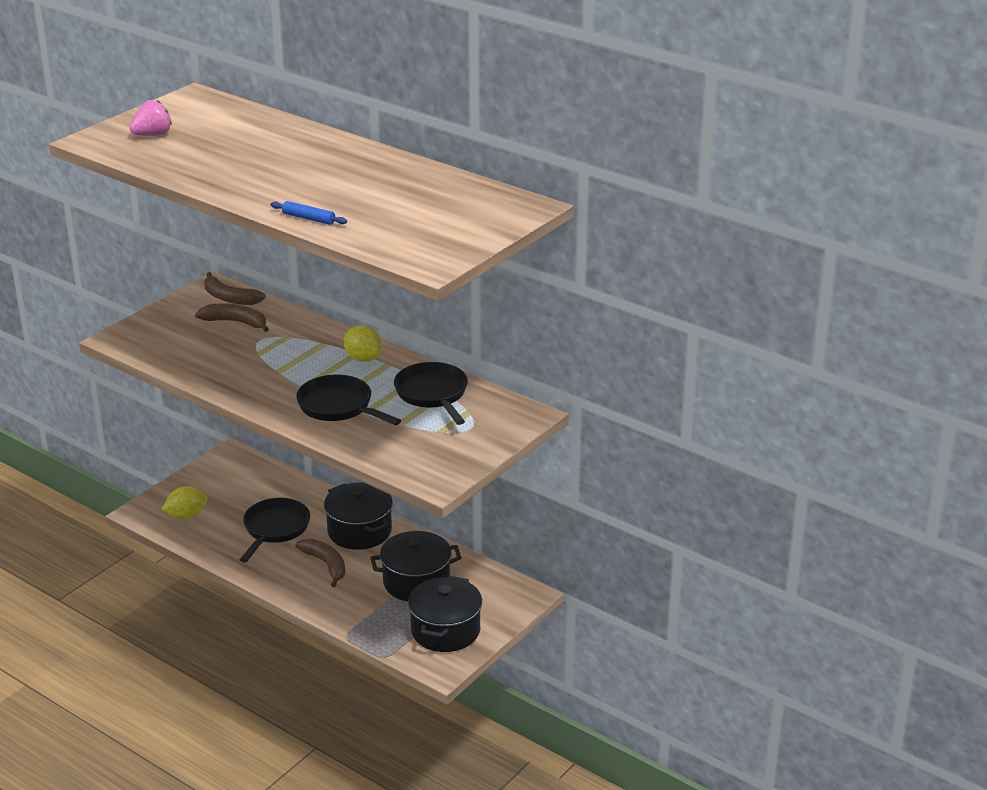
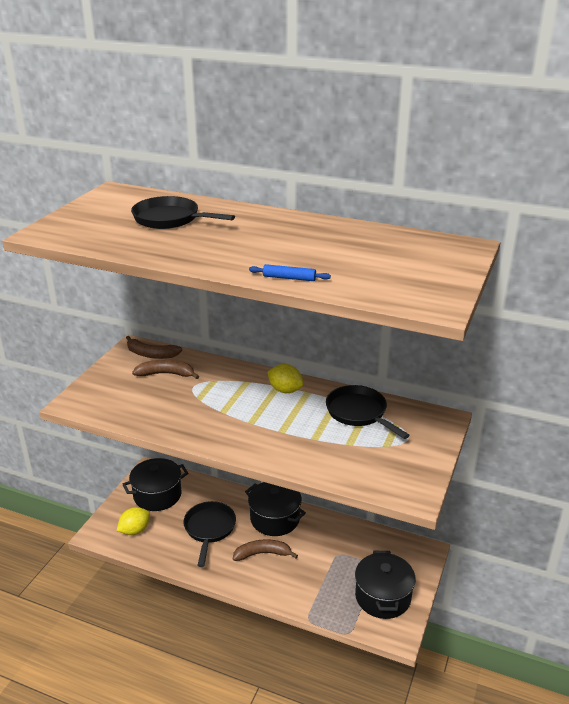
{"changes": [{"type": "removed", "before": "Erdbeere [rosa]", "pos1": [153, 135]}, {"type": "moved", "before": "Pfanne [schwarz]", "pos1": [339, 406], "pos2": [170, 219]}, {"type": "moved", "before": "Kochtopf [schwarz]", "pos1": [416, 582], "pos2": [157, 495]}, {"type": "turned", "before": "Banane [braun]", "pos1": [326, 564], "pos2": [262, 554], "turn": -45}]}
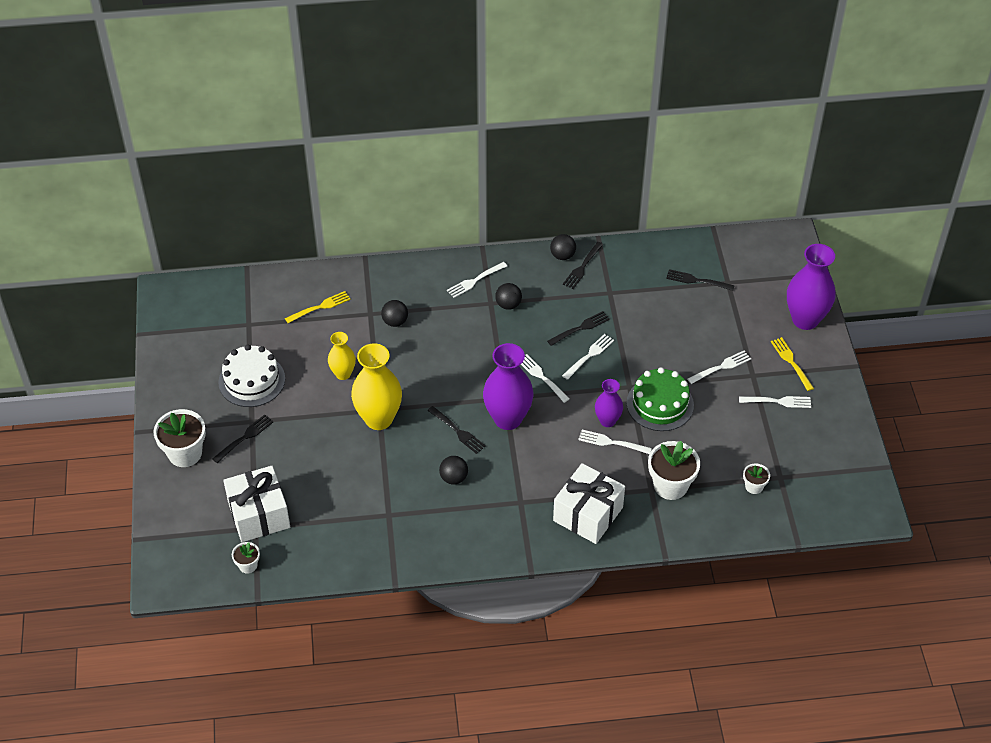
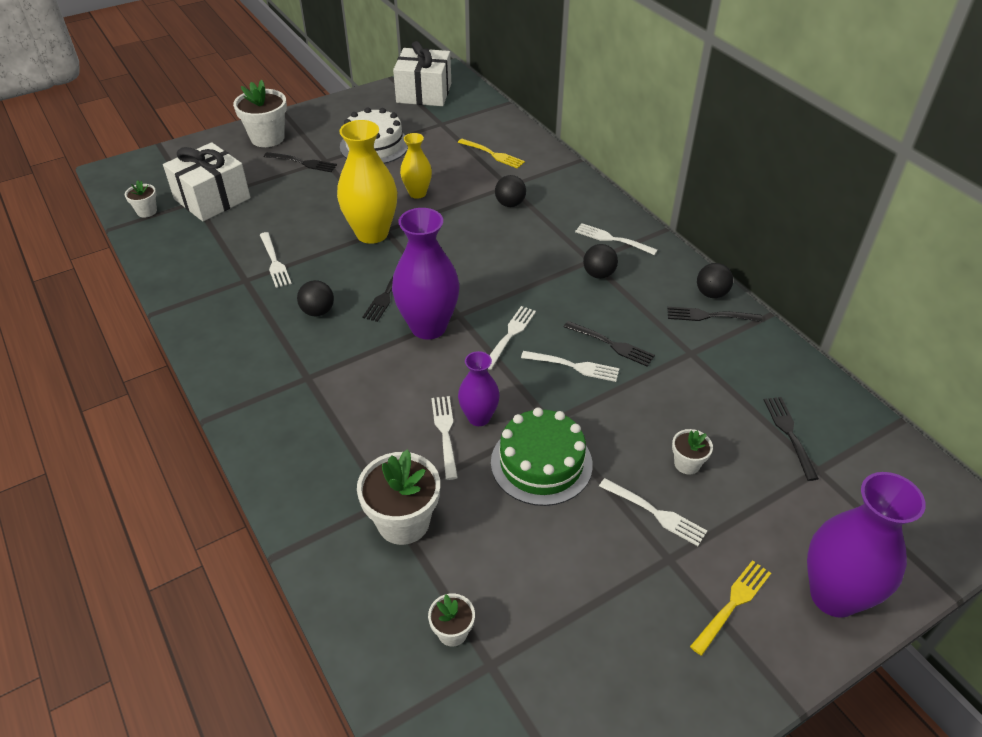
{"changes": [{"type": "moved", "before": "Gabel [weiß]", "pos1": [777, 401], "pos2": [274, 261]}, {"type": "moved", "before": "Geschenk [weiß]", "pos1": [588, 514], "pos2": [424, 93]}, {"type": "added", "after": "Blumentopf [weiß]", "pos2": [687, 464]}]}
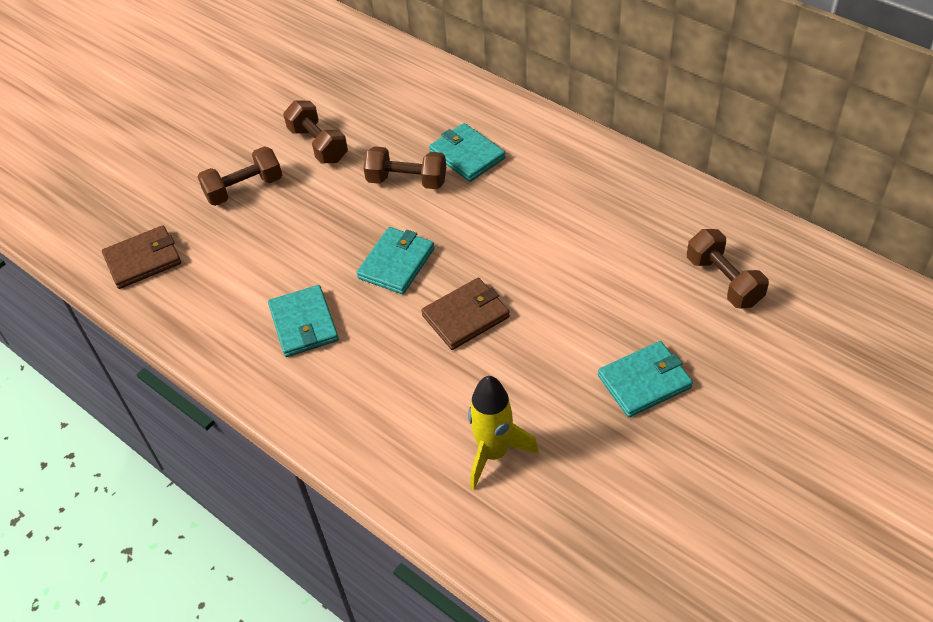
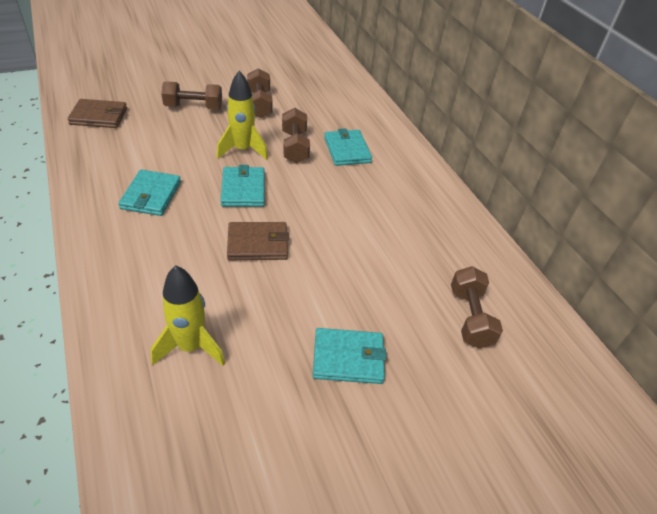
{"changes": [{"type": "turned", "before": "Hantel [braun]", "pos1": [407, 181], "pos2": [295, 147], "turn": 45}, {"type": "turned", "before": "Geldbörse [türkis]", "pos1": [396, 263], "pos2": [243, 189], "turn": -60}, {"type": "added", "after": "Rakete [gelb]", "pos2": [242, 150]}]}
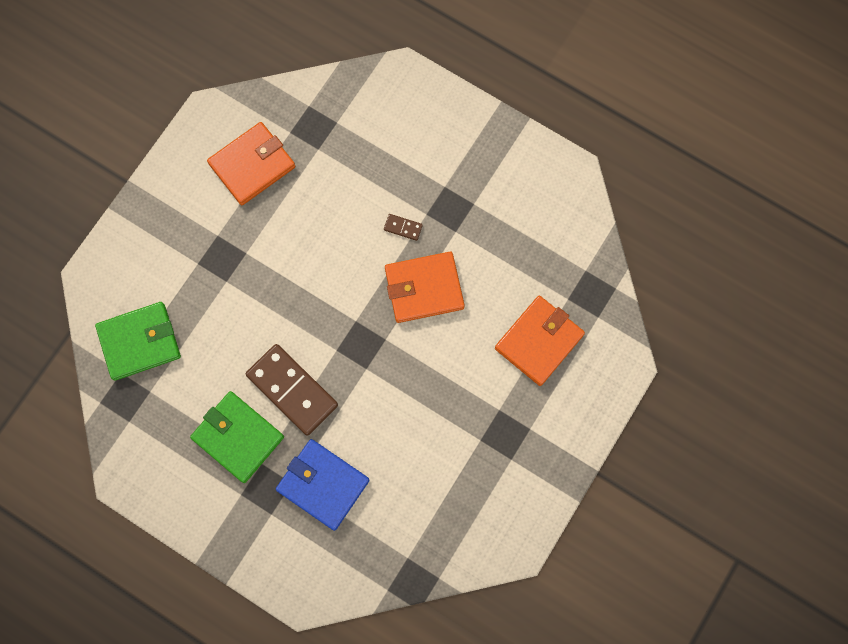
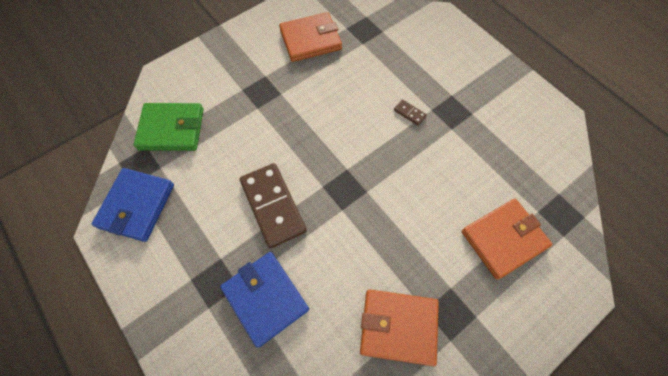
{"changes": [{"type": "moved", "before": "Geldbörse [orange]", "pos1": [424, 288], "pos2": [398, 327]}, {"type": "removed", "before": "Geldbörse [grün]", "pos1": [238, 437]}, {"type": "added", "after": "Geldbörse [blau]", "pos2": [136, 206]}]}
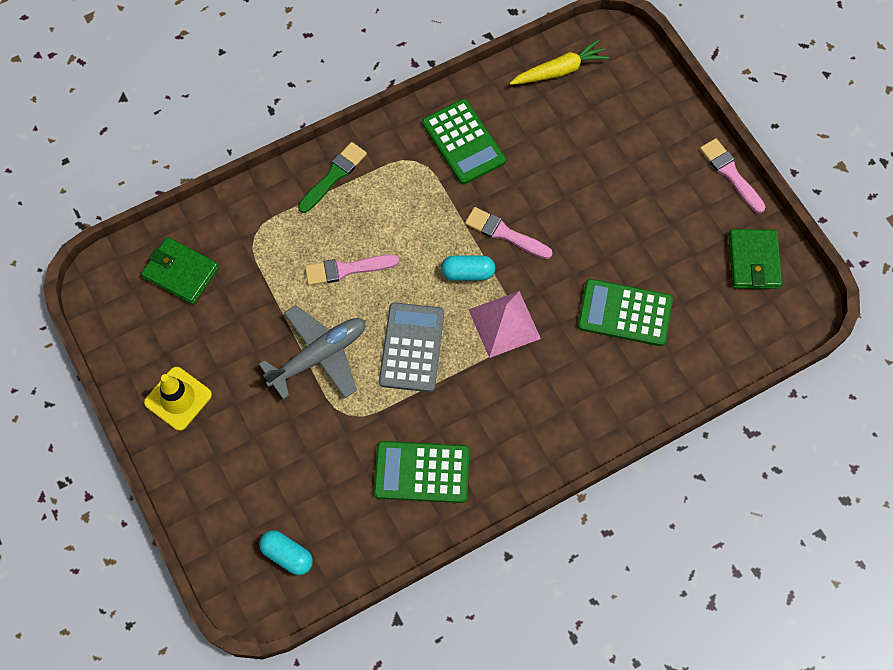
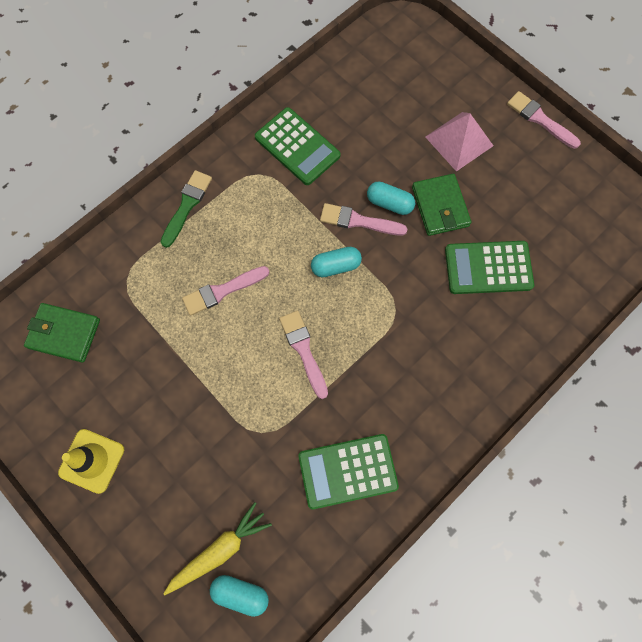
{"changes": [{"type": "moved", "before": "Karotte [gelb]", "pos1": [559, 70], "pos2": [220, 549]}, {"type": "moved", "before": "Geldbörse [grün]", "pos1": [753, 261], "pos2": [440, 207]}, {"type": "moved", "before": "Pyramide [rosa]", "pos1": [504, 324], "pos2": [459, 141]}, {"type": "replaced", "before": "Taschenrechner [grau]", "after": "Pinsel [rosa]", "pos1": [411, 347], "pos2": [304, 350]}, {"type": "removed", "before": "Flugzeug [grau]", "pos1": [319, 356]}, {"type": "added", "after": "Kapsel [türkis]", "pos2": [389, 203]}]}
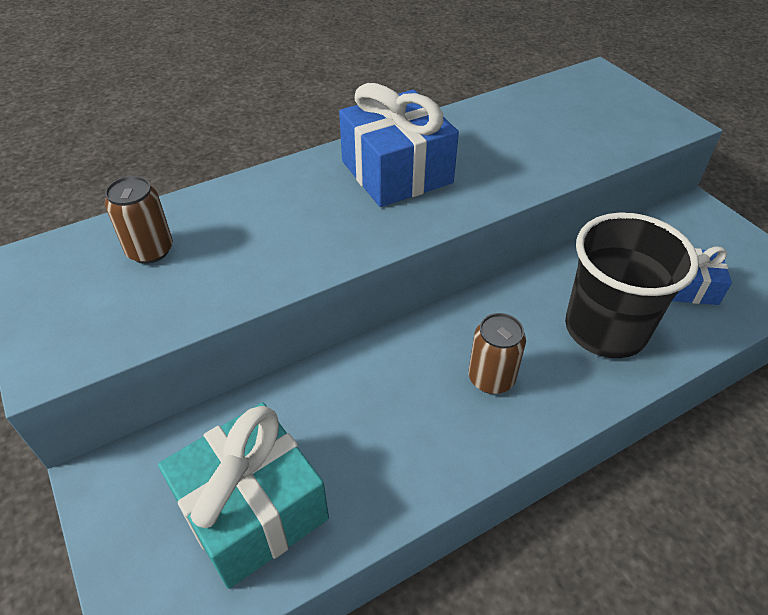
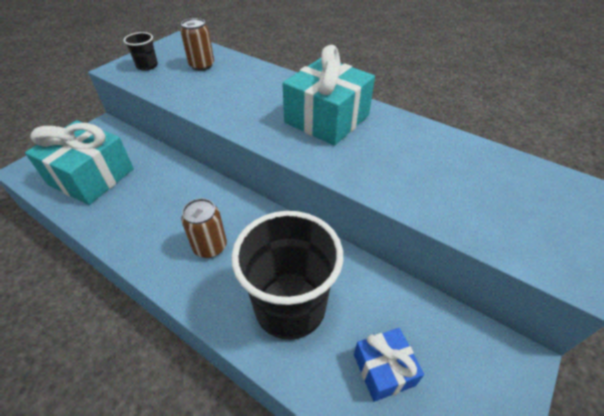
{"changes": [{"type": "recoloured", "before": "Geschenk [blau]", "after": "Geschenk [türkis]", "pos1": [396, 172], "pos2": [326, 119]}, {"type": "added", "after": "Becher [schwarz]", "pos2": [147, 66]}]}
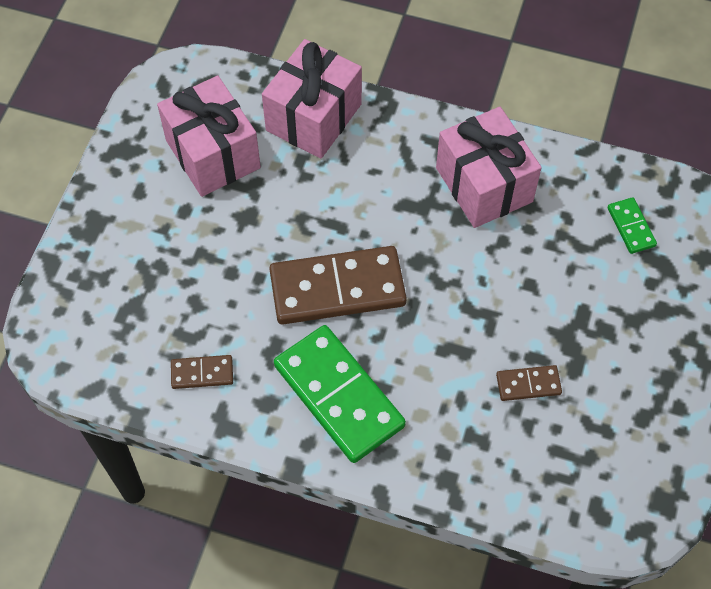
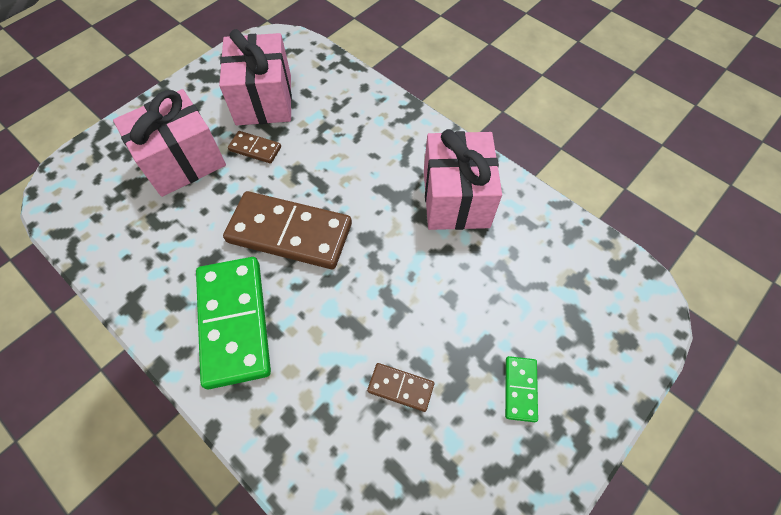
{"changes": [{"type": "moved", "before": "Geschenk [rosa]", "pos1": [313, 117], "pos2": [183, 161]}, {"type": "moved", "before": "Dominostein [grün]", "pos1": [631, 227], "pos2": [520, 389]}, {"type": "moved", "before": "Dominostein [braun]", "pos1": [202, 373], "pos2": [255, 148]}]}
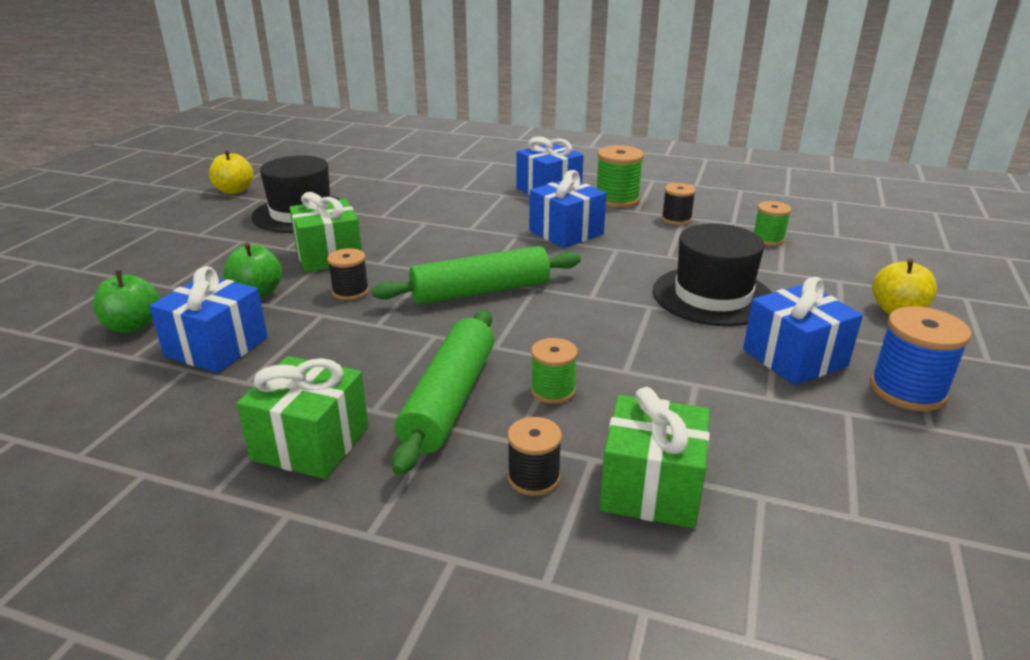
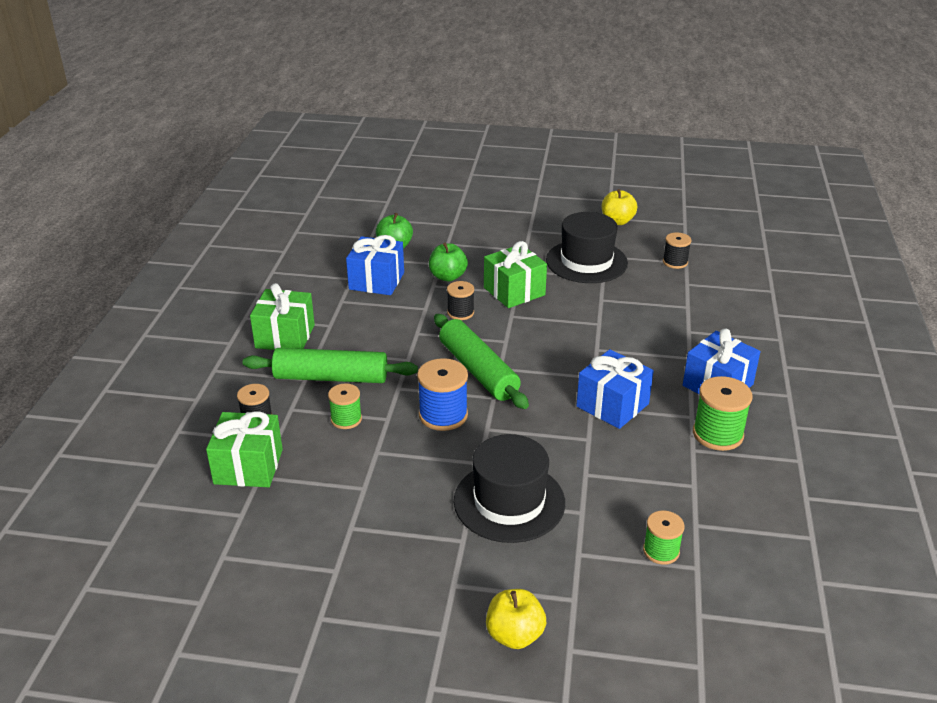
{"changes": [{"type": "moved", "before": "Garnrolle [schwarz]", "pos1": [676, 219], "pos2": [675, 262]}, {"type": "removed", "before": "Geschenk [blau]", "pos1": [794, 358]}, {"type": "moved", "before": "Garnrolle [blau]", "pos1": [907, 390], "pos2": [443, 415]}]}
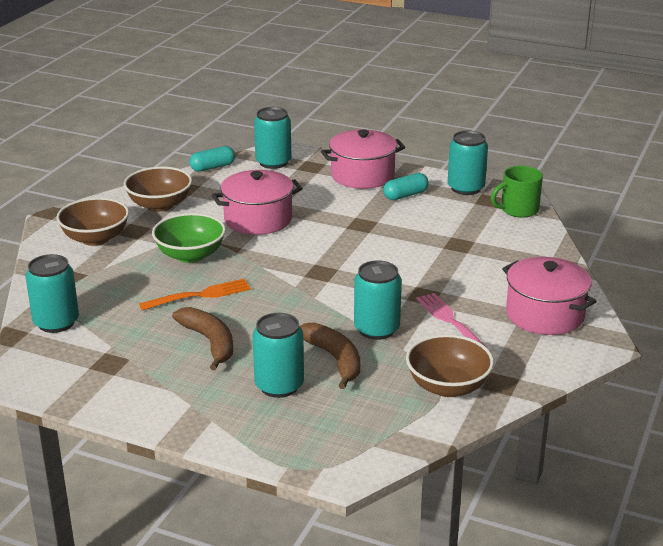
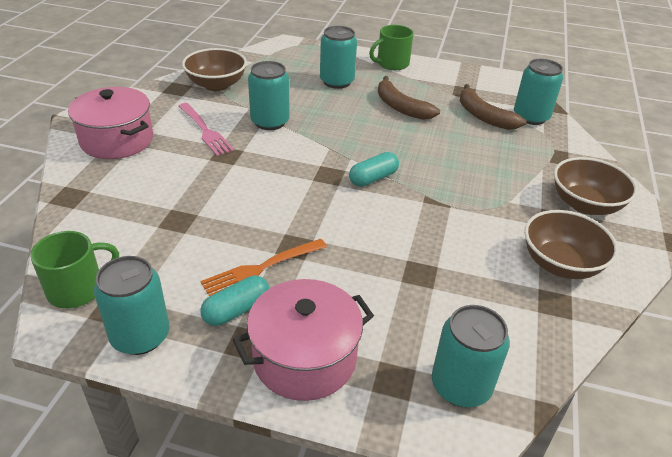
{"changes": [{"type": "moved", "before": "Kapsel [türkis]", "pos1": [212, 167], "pos2": [373, 178]}, {"type": "removed", "before": "Kochtopf [rosa]", "pos1": [258, 219]}, {"type": "removed", "before": "Schüssel [grün]", "pos1": [190, 255]}, {"type": "moved", "before": "Gabel [orange]", "pos1": [199, 295], "pos2": [262, 268]}, {"type": "moved", "before": "Banane [braun]", "pos1": [334, 359], "pos2": [484, 116]}, {"type": "added", "after": "Tasse [grün]", "pos2": [392, 64]}]}
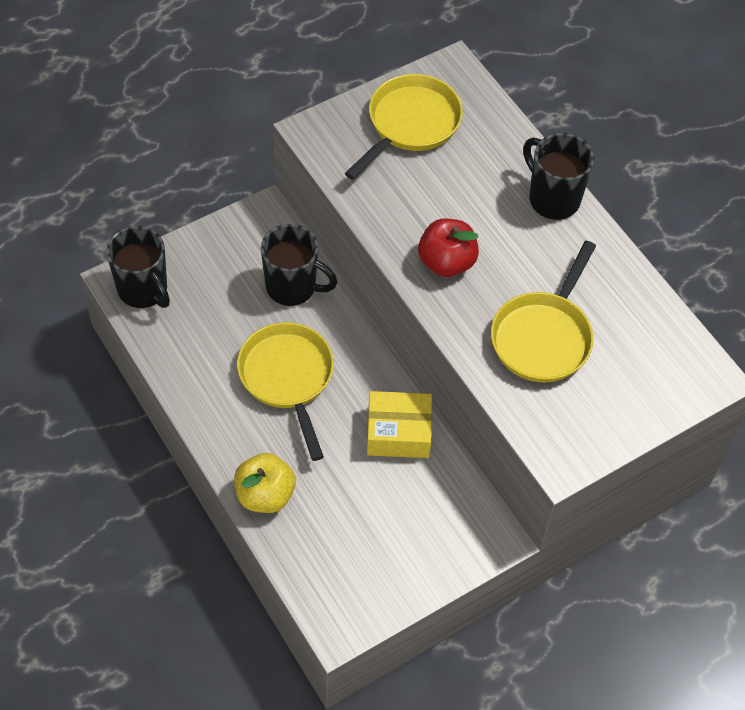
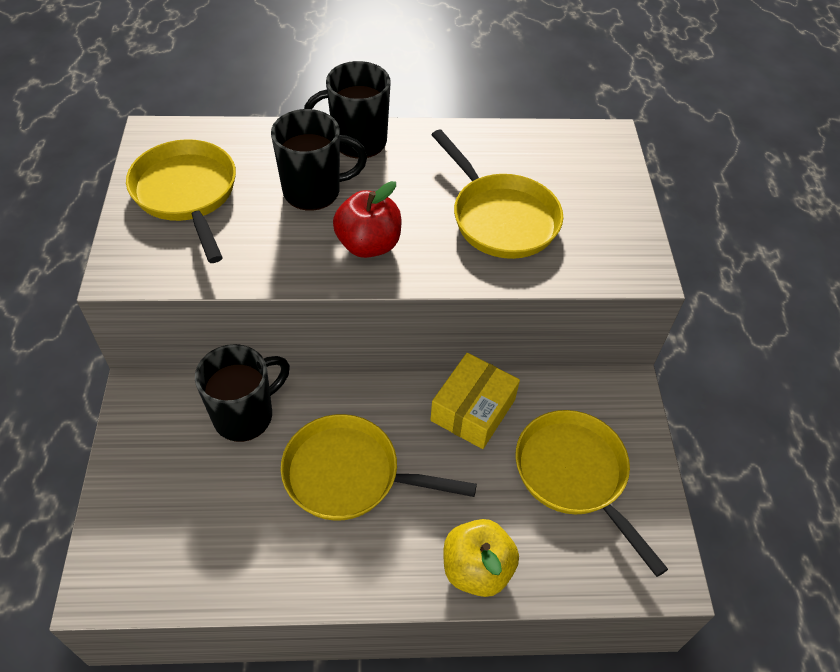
{"changes": [{"type": "moved", "before": "Tasse [schwarz]", "pos1": [143, 290], "pos2": [314, 191]}, {"type": "added", "after": "Pfanne [gelb]", "pos2": [574, 475]}]}
